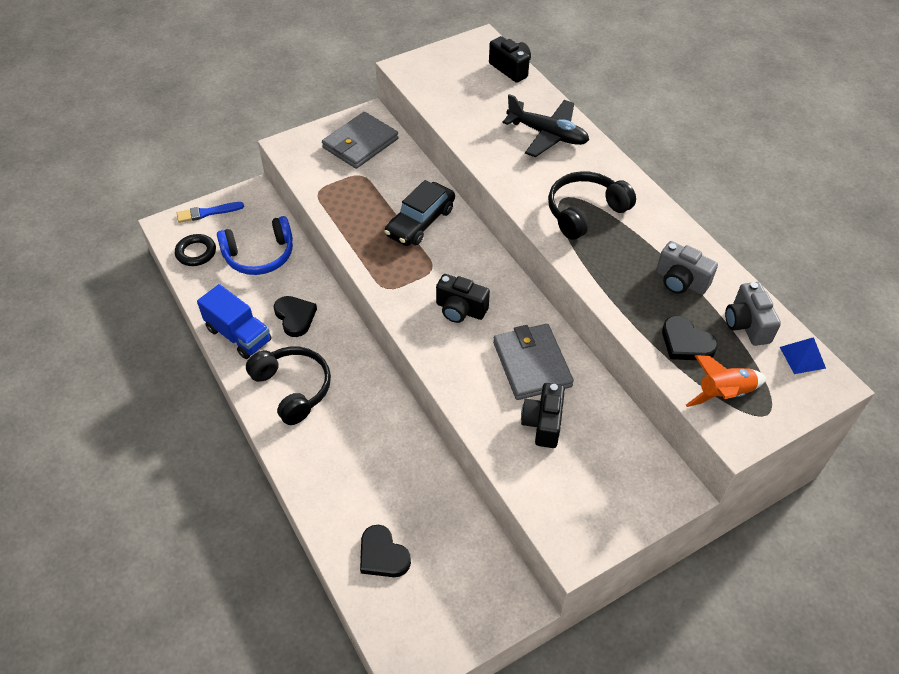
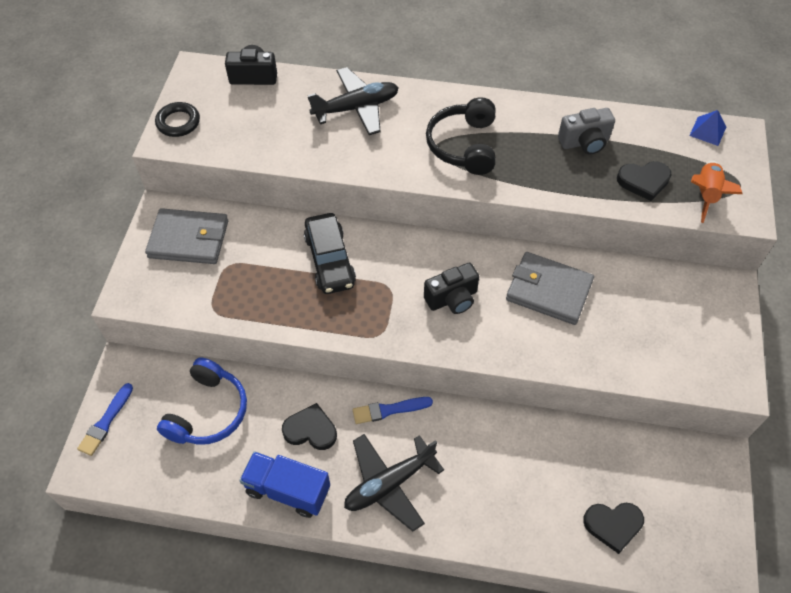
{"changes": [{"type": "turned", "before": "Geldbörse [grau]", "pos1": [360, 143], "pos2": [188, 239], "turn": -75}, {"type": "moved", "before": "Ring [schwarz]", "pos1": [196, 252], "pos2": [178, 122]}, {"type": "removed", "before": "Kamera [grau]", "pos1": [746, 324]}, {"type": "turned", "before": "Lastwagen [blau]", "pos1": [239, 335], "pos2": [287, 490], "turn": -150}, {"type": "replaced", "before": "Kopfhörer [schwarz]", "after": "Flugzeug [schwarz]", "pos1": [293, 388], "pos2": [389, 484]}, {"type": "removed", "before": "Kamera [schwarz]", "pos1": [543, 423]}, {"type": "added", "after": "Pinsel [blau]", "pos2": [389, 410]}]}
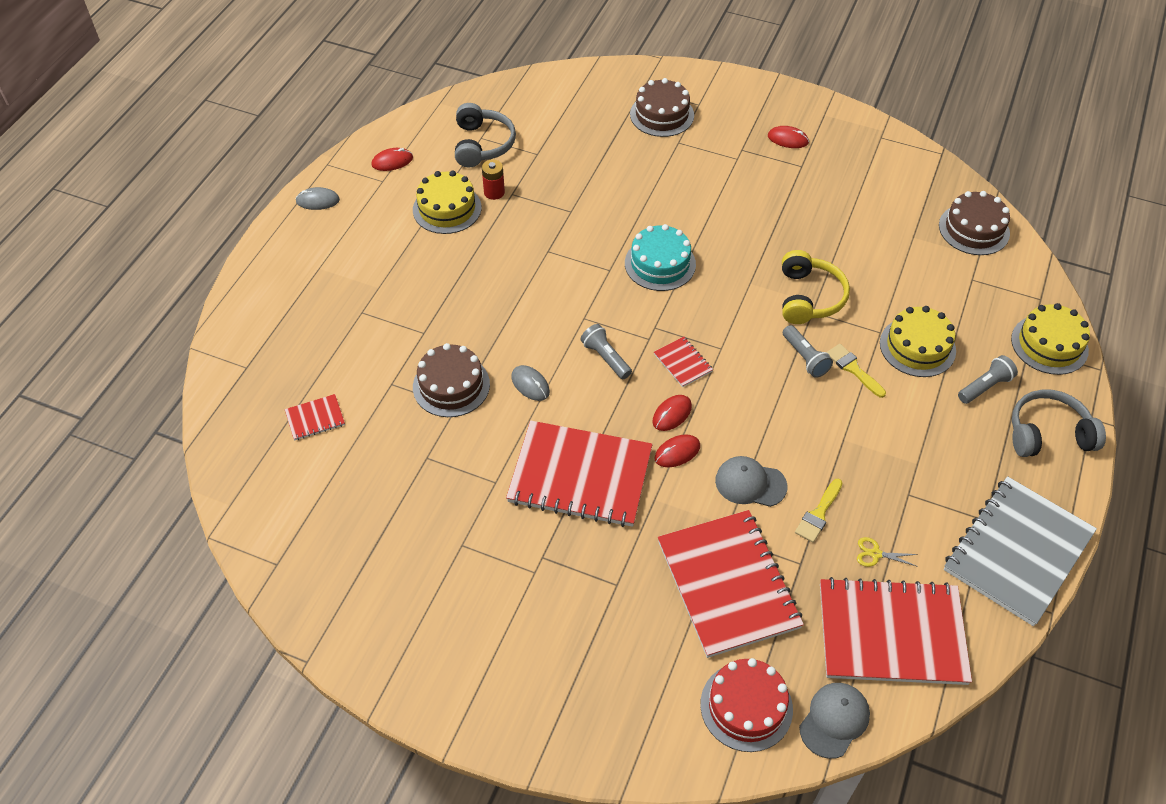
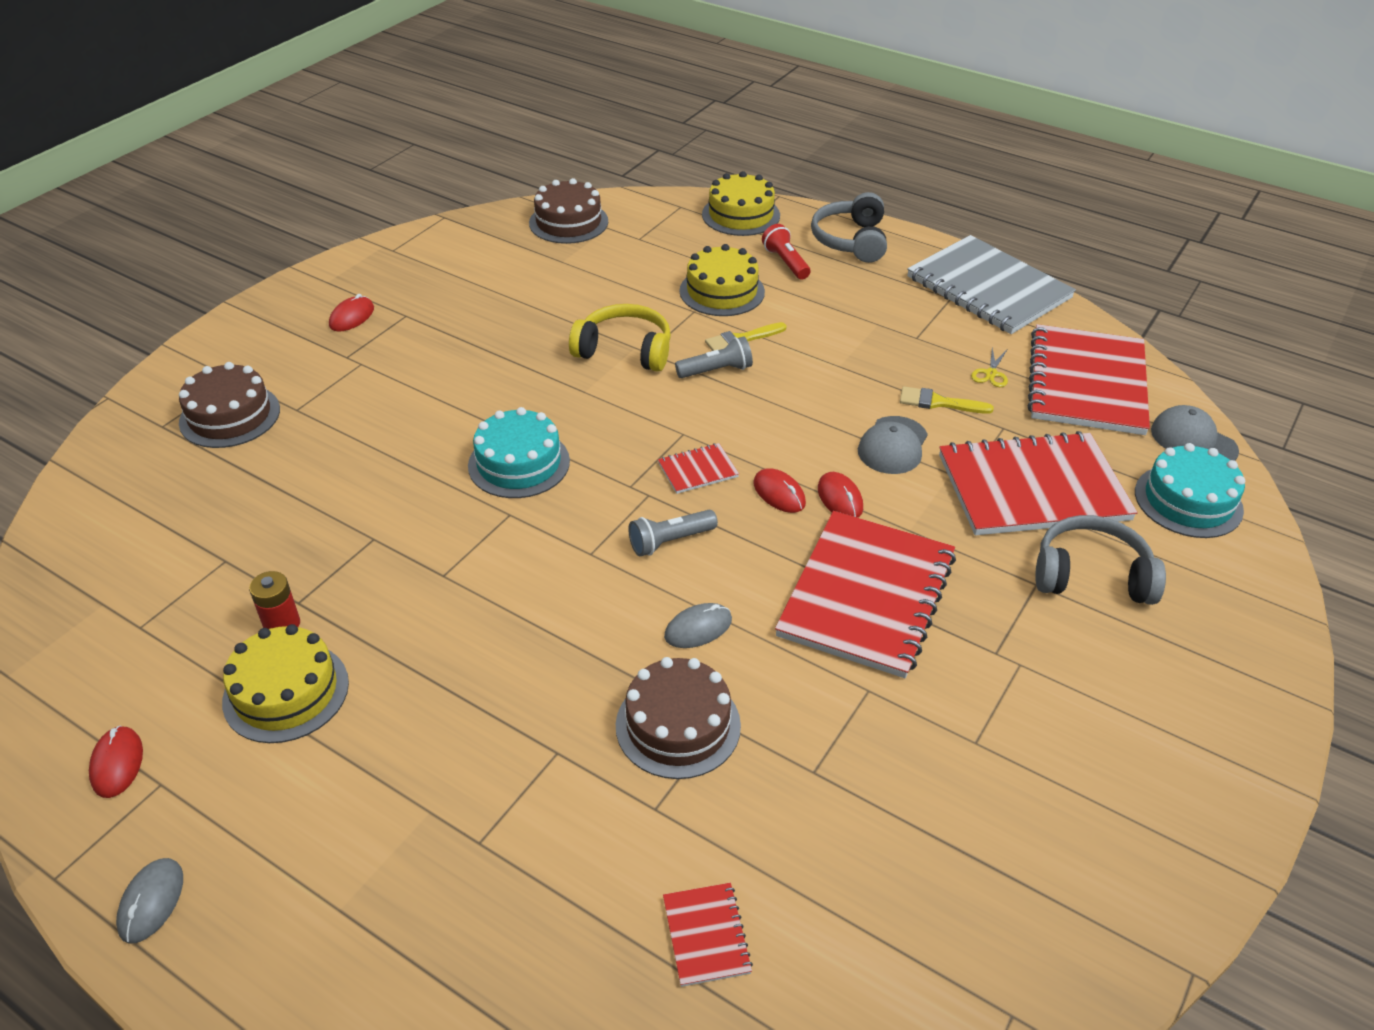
{"changes": [{"type": "moved", "before": "Kopfhörer [grau]", "pos1": [482, 144], "pos2": [1091, 575]}, {"type": "recoloured", "before": "Taschenlampe [grau]", "after": "Taschenlampe [rot]", "pos1": [985, 387], "pos2": [786, 262]}, {"type": "turned", "before": "Pinsel [gelb]", "pos1": [818, 514], "pos2": [938, 402], "turn": 150}, {"type": "recoloured", "before": "Kuchen [rot]", "after": "Kuchen [türkis]", "pos1": [746, 706], "pos2": [1188, 501]}]}
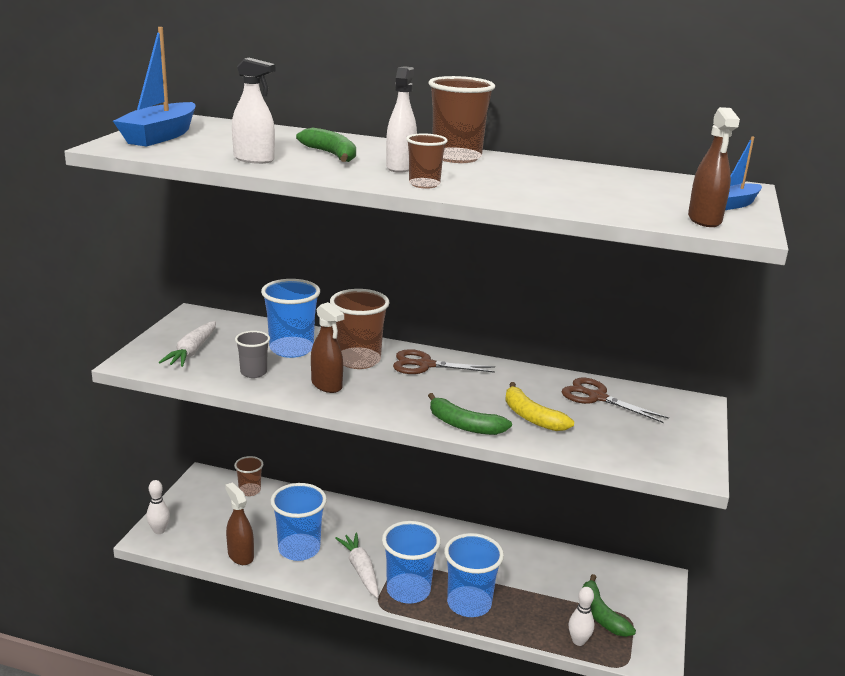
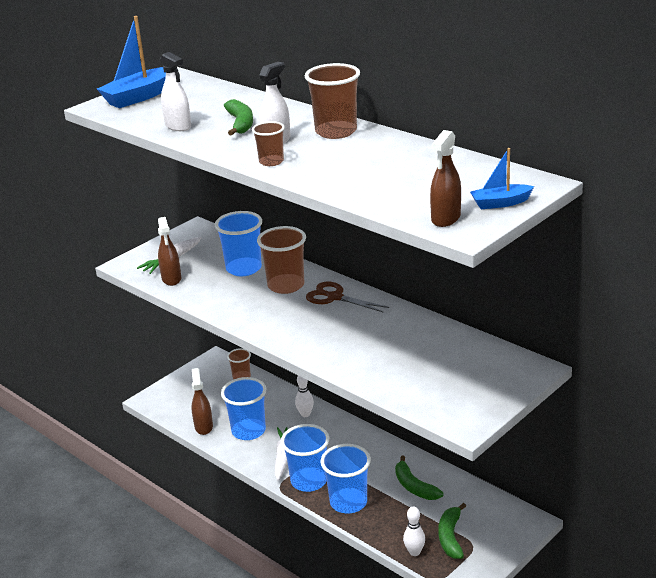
{"changes": [{"type": "moved", "before": "Sprühflasche [braun]", "pos1": [326, 385], "pos2": [171, 279]}, {"type": "removed", "before": "Becher [grau]", "pos1": [253, 372]}, {"type": "removed", "before": "Schere [braun]", "pos1": [597, 397]}, {"type": "removed", "before": "Banane [gelb]", "pos1": [531, 417]}, {"type": "moved", "before": "Banane [grün]", "pos1": [464, 425], "pos2": [414, 486]}, {"type": "moved", "before": "Bowlingkegel [weiß]", "pos1": [159, 530], "pos2": [305, 414]}]}
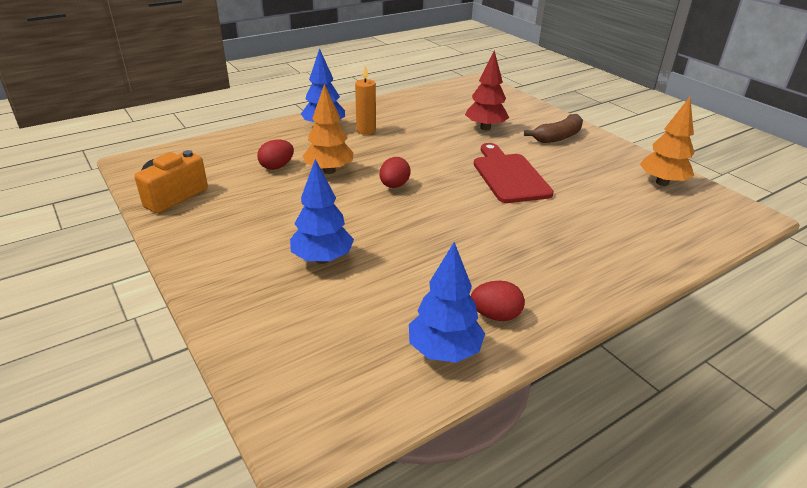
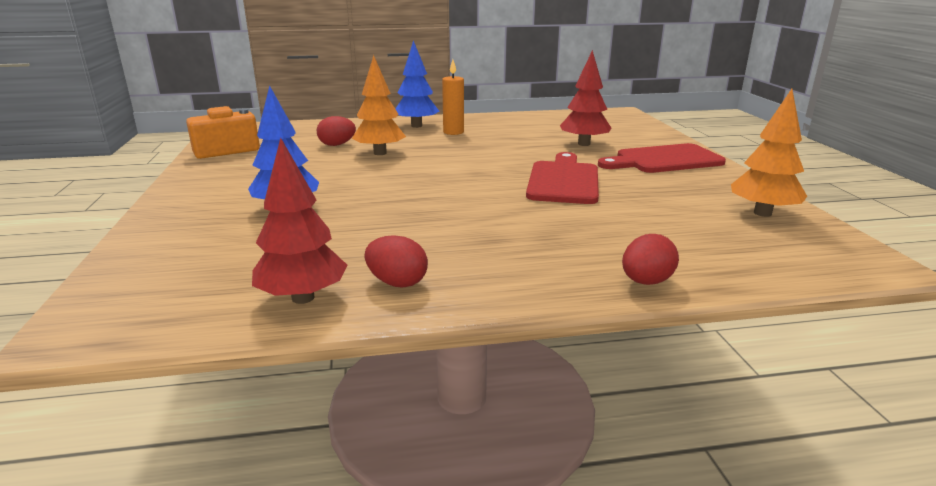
{"changes": [{"type": "replaced", "before": "Banane [braun]", "after": "Schneidebrett [rot]", "pos1": [558, 137], "pos2": [664, 160]}, {"type": "moved", "before": "Ei [rot]", "pos1": [394, 186], "pos2": [646, 282]}, {"type": "recoloured", "before": "Baum [blau]", "after": "Baum [rot]", "pos1": [444, 351], "pos2": [303, 297]}]}
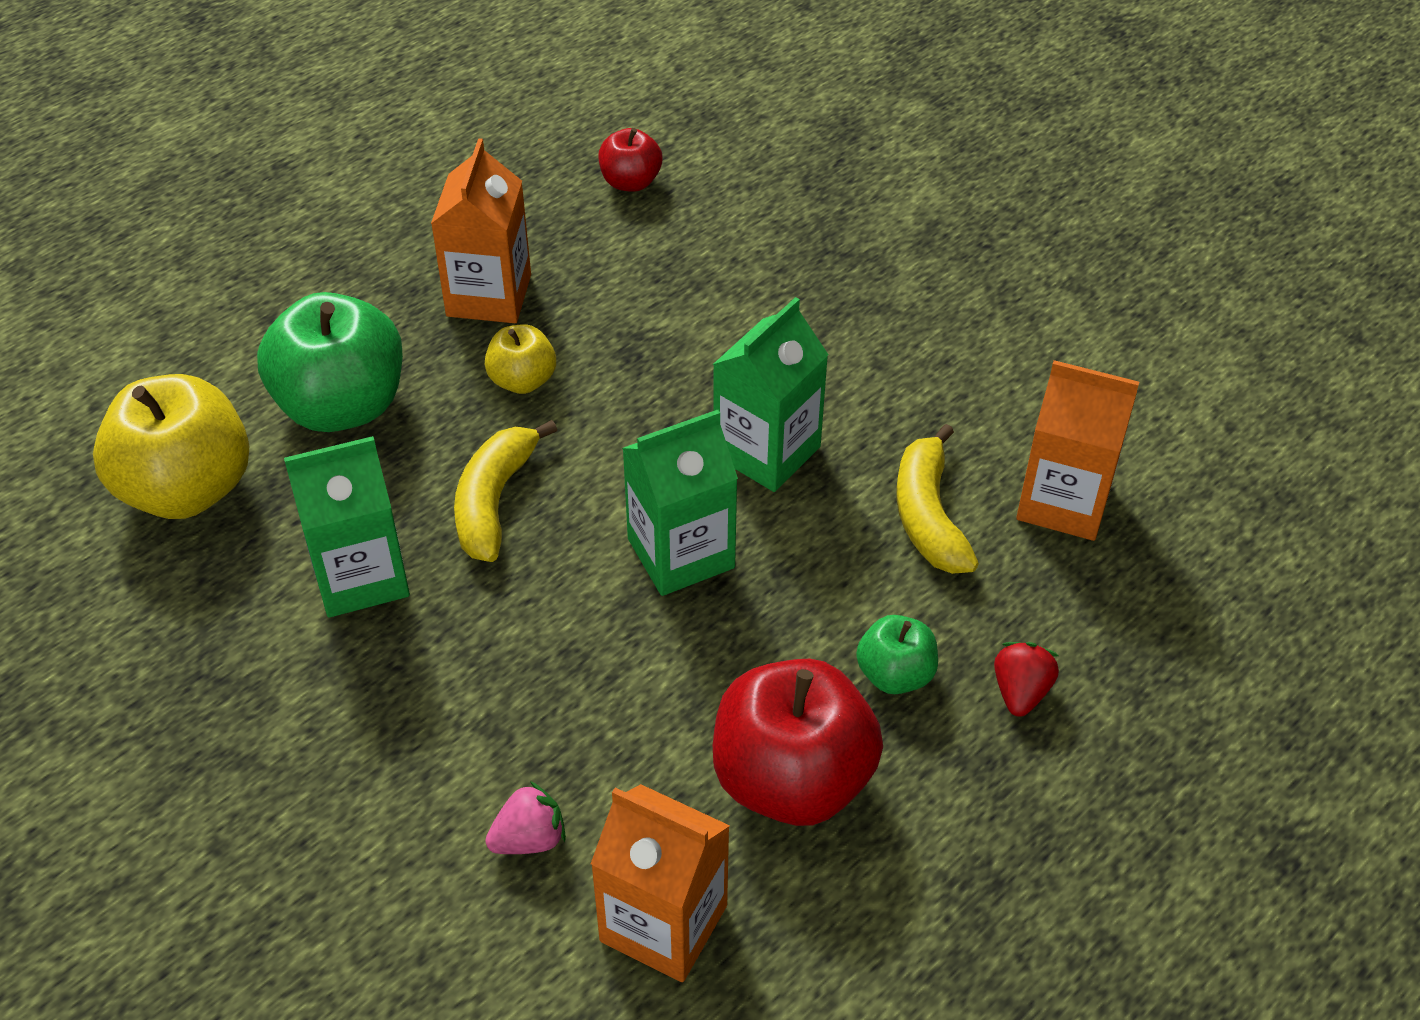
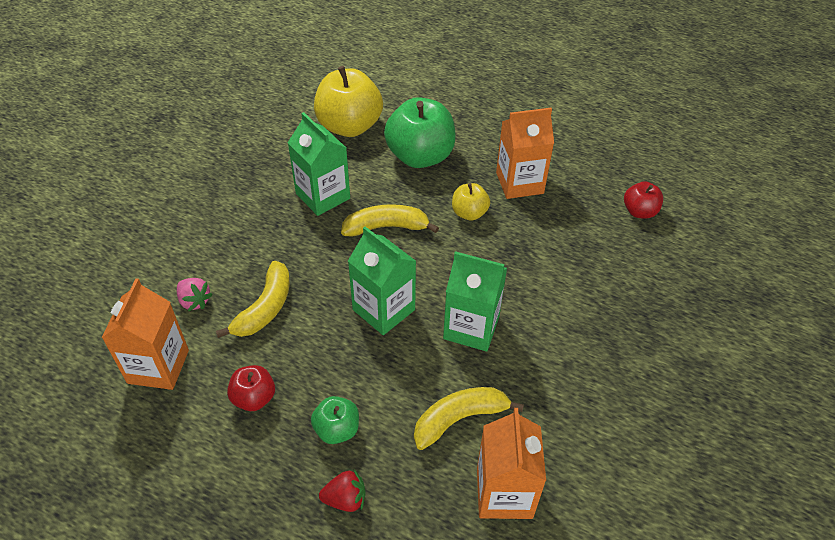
{"changes": [{"type": "resized", "before": "Apfel [rot]", "pos1": [792, 779], "pos2": [254, 398], "scale": 0.51}, {"type": "added", "after": "Banane [gelb]", "pos2": [265, 308]}]}
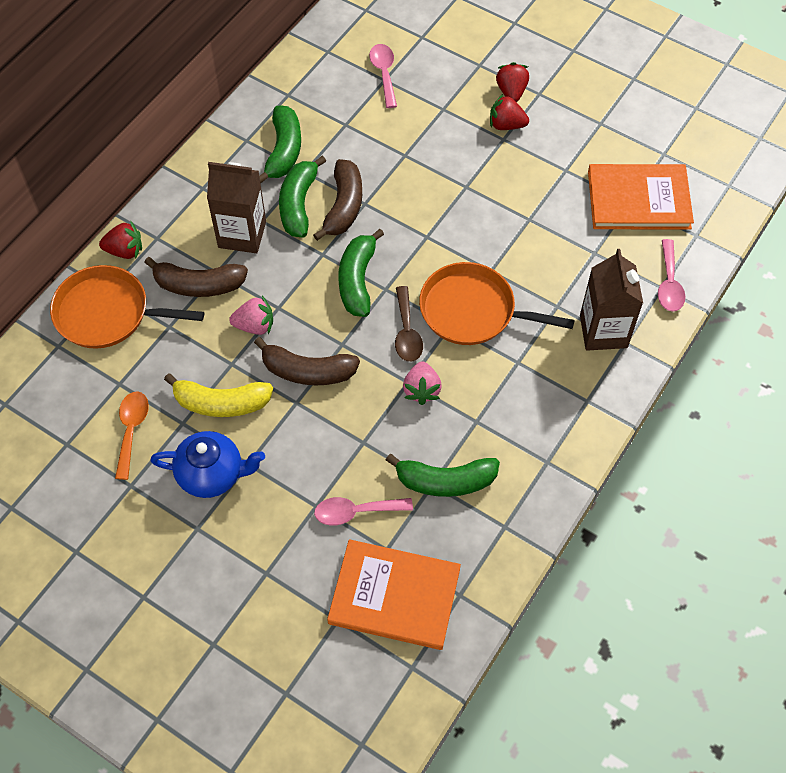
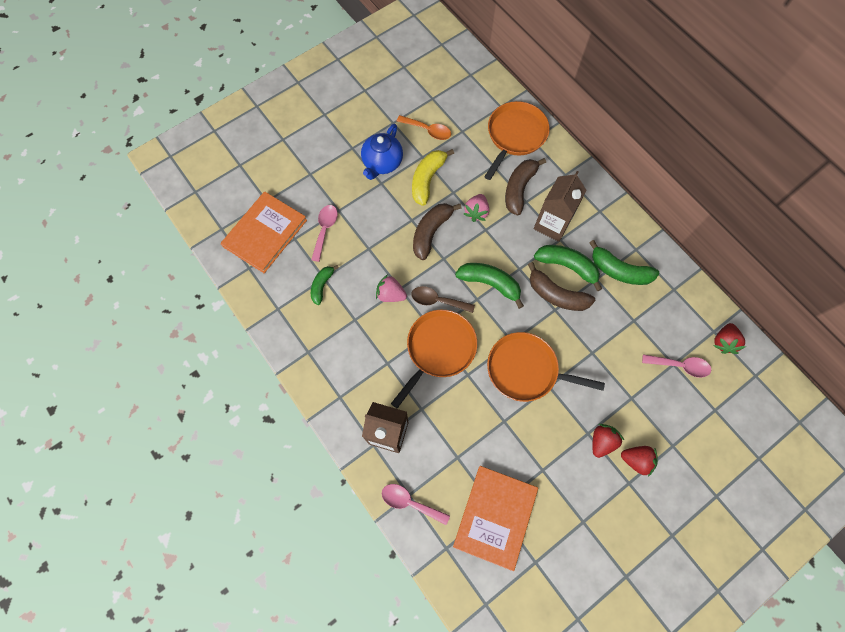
{"changes": [{"type": "moved", "before": "Erdbeere [rot]", "pos1": [125, 251], "pos2": [723, 342]}, {"type": "resized", "before": "Banane [grün]", "pos1": [445, 481], "pos2": [322, 286], "scale": 0.62}, {"type": "added", "after": "Pfanne [orange]", "pos2": [525, 370]}]}
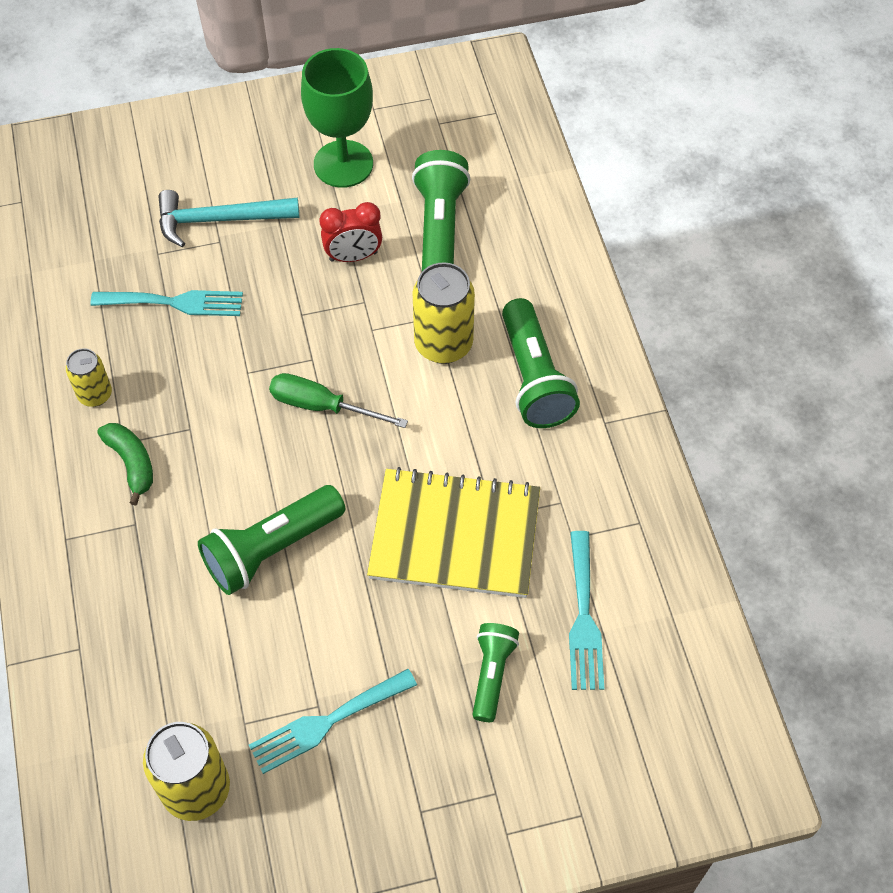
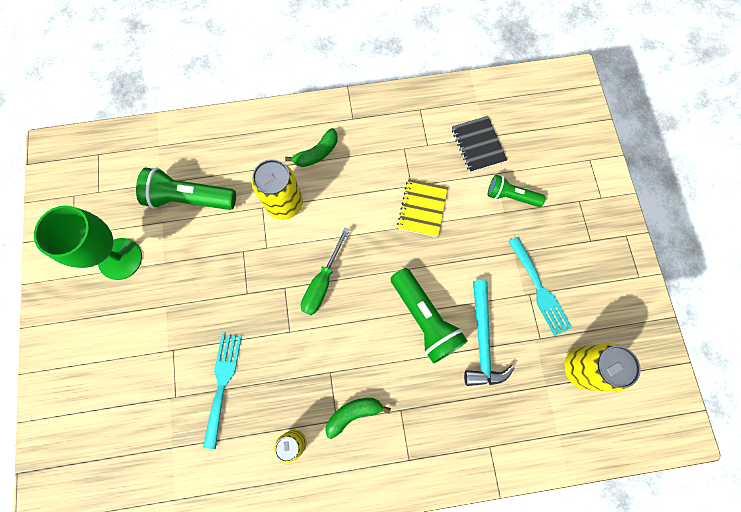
{"changes": [{"type": "moved", "before": "Hammer [türkis]", "pos1": [219, 220], "pos2": [482, 340]}, {"type": "removed", "before": "Wecker [rot]", "pos1": [353, 256]}, {"type": "replaced", "before": "Taschenlampe [grün]", "after": "Banane [grün]", "pos1": [534, 378], "pos2": [317, 153]}, {"type": "resized", "before": "Notizbuch [gelb]", "pos1": [455, 535], "pos2": [422, 208], "scale": 0.56}, {"type": "replaced", "before": "Gabel [türkis]", "after": "Notizbuch [schwarz]", "pos1": [584, 618], "pos2": [478, 145]}]}
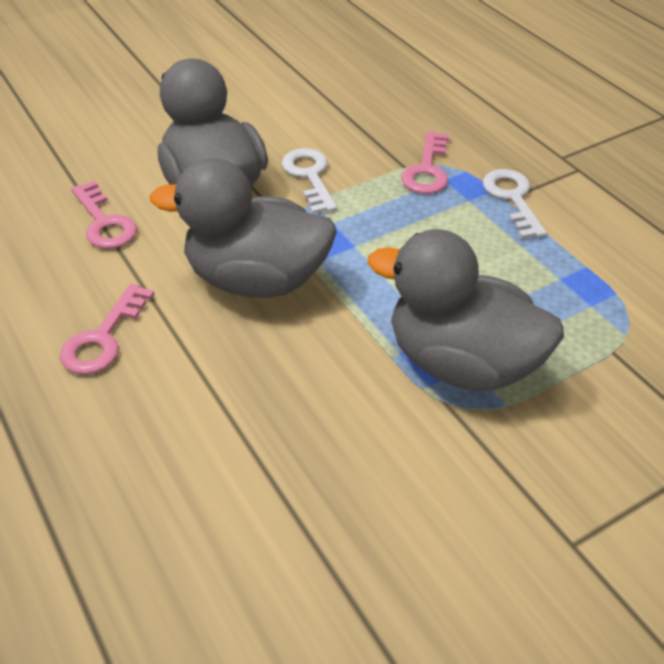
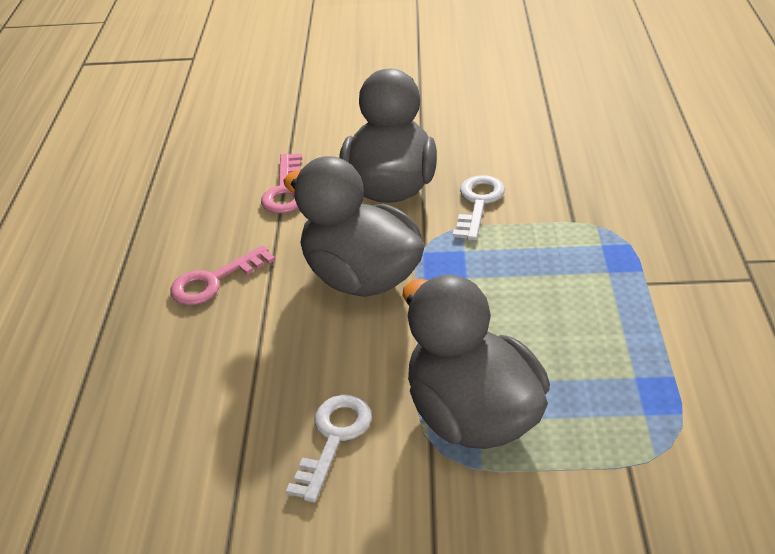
{"changes": [{"type": "removed", "before": "Schlüssel [rosa]", "pos1": [427, 170]}, {"type": "moved", "before": "Schlüssel [weiß]", "pos1": [512, 199], "pos2": [334, 439]}]}
